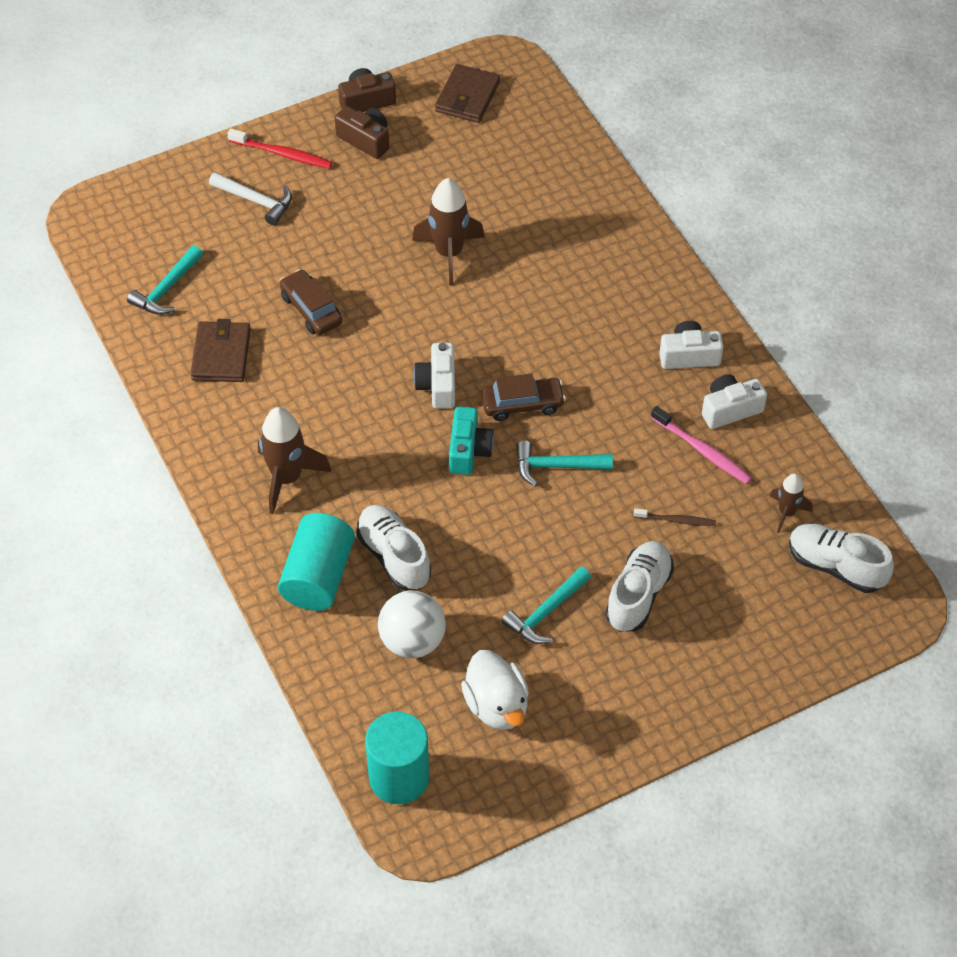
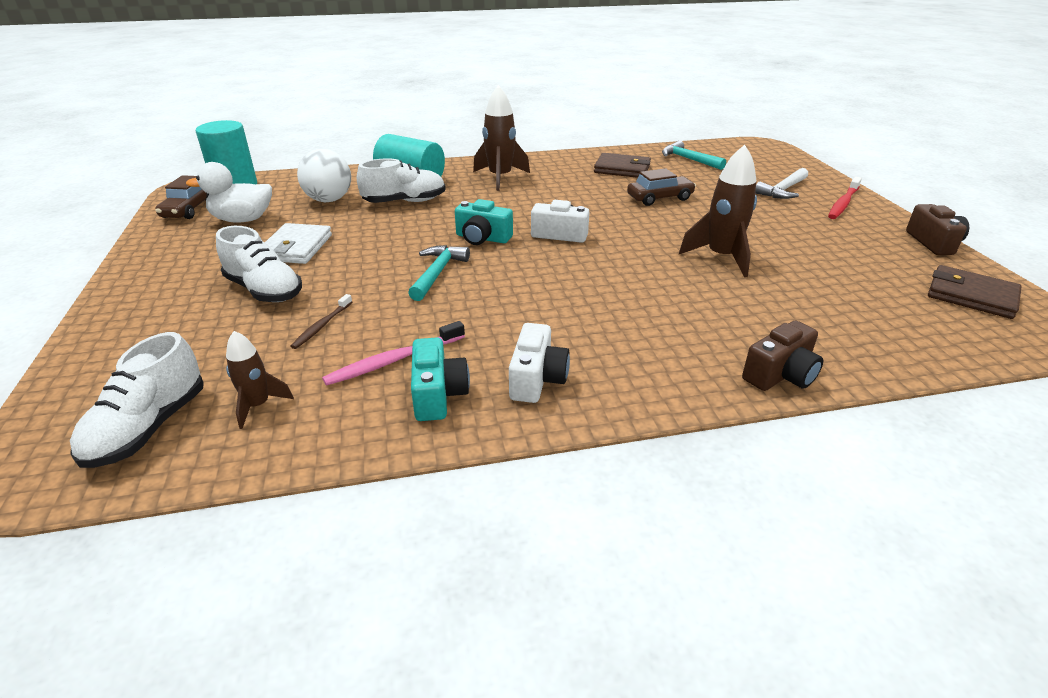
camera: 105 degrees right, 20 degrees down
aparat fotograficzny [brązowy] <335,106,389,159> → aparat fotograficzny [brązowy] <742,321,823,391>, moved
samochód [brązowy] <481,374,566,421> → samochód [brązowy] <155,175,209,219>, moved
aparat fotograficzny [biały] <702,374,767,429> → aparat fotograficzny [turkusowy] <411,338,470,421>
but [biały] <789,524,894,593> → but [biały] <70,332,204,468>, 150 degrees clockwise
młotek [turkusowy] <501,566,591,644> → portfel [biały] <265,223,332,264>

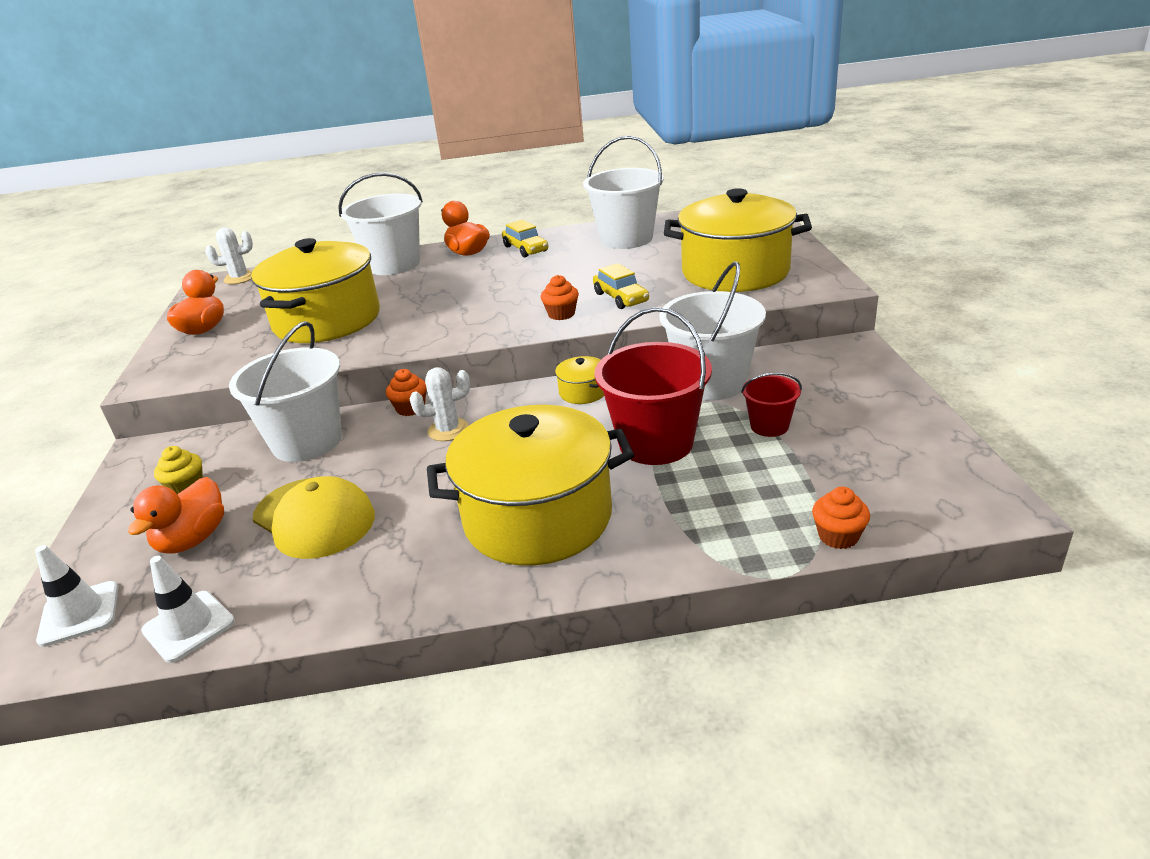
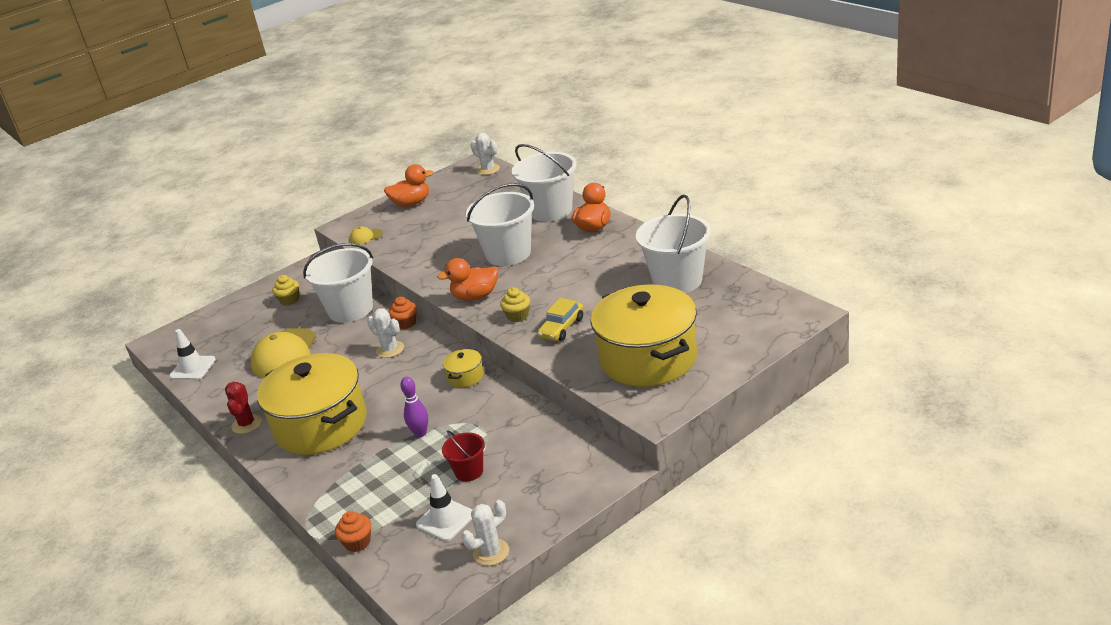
camera: 60 degrees right, 0 degrees up
samochód [żółty] <502,220,548,257> → -
garnek [żółty] <251,238,380,343> → -
wiadro [biały] <659,262,766,401> → wiadro [biały] <466,183,534,266>, moved
muffinka [pomarańczowy] <541,275,579,320> → muffinka [żółty] <500,287,530,322>
wiadro [czerwony] <595,307,712,465> → kręgiel [fioletowy] <400,377,428,437>
kaczka [pomarańczowy] <128,477,224,554> → kaczka [pomarańczowy] <437,258,498,301>, moved
pachołek [biały] <35,545,118,647> → pachołek [biały] <416,474,472,541>, moved
- → czapka [żółty] <350,226,383,244>
- → kaktus [czerwony] <225,382,262,434>
- → kaktus [biały] <462,500,509,566>

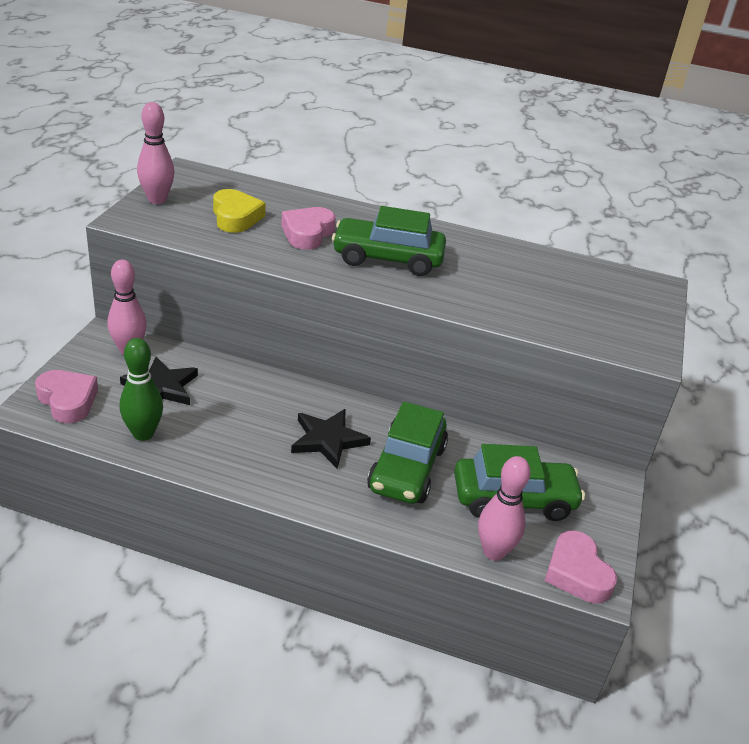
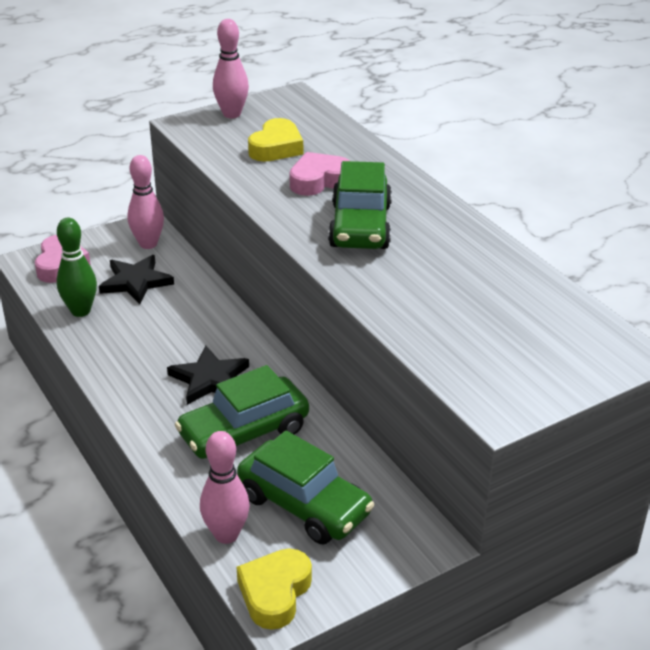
camera: 45 degrees right, 0 degrees up
samochód [zielony] <332,206,446,276> → samochód [zielony] <328,161,392,249>, 135 degrees counterclockwise
serce [różowy] <544,531,617,603> → serce [żółty] <237,549,312,630>

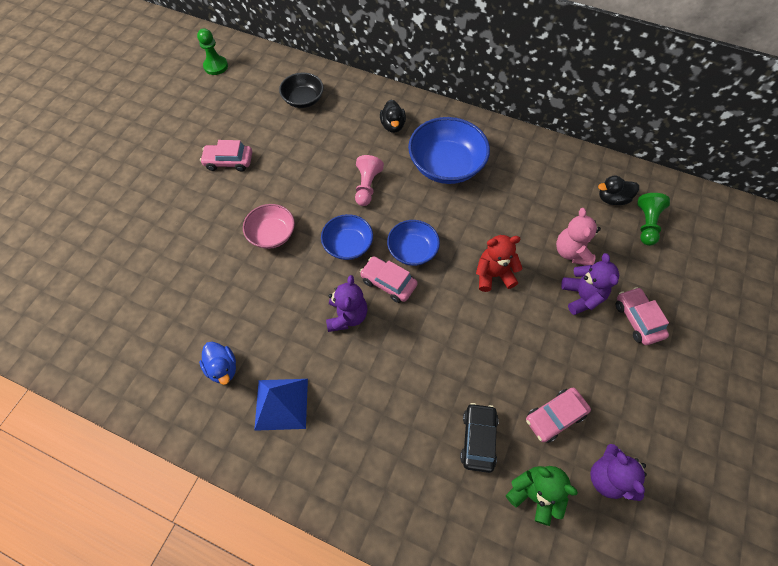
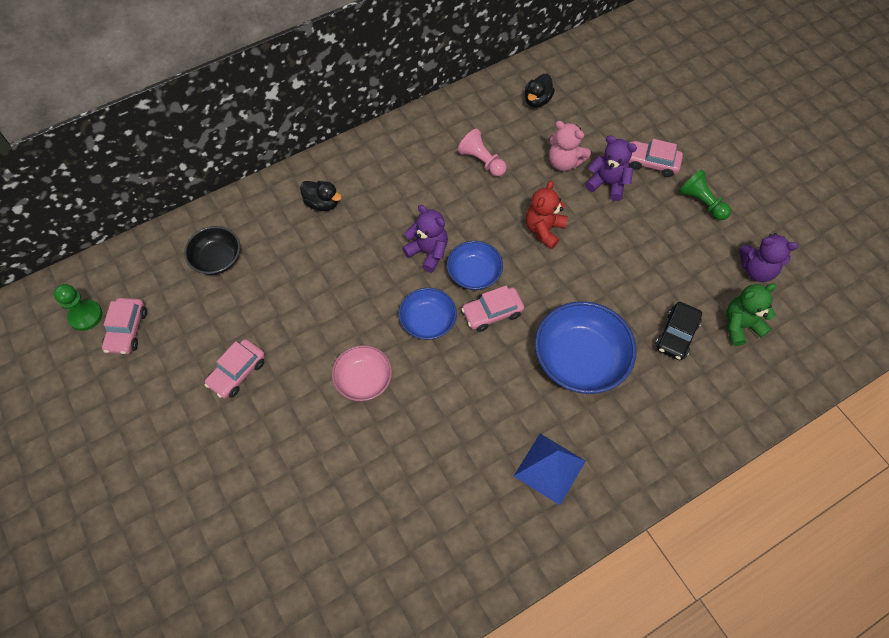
camera: 55 degrees left, 0 degrees up
miska [niebieski] <408,117,490,184> → miska [niebieski] <535,301,637,394>, moved
pionek [różowy] <355,155,384,206> → pionek [różowy] <457,129,507,177>, moved
pionek [zielony] <637,193,670,246> → pionek [zielony] <679,169,731,220>, moved
miś [fioletowy] <326,275,367,332> → miś [fioletowy] <402,205,448,272>, moved
kaczka [niebieski] <199,342,236,385> → -
samochód [różowy] <526,388,591,443> → samochód [różowy] <102,298,147,354>, moved
samochód [czarny] <460,403,499,473> → samochód [czarny] <655,302,702,360>, 105 degrees counterclockwise

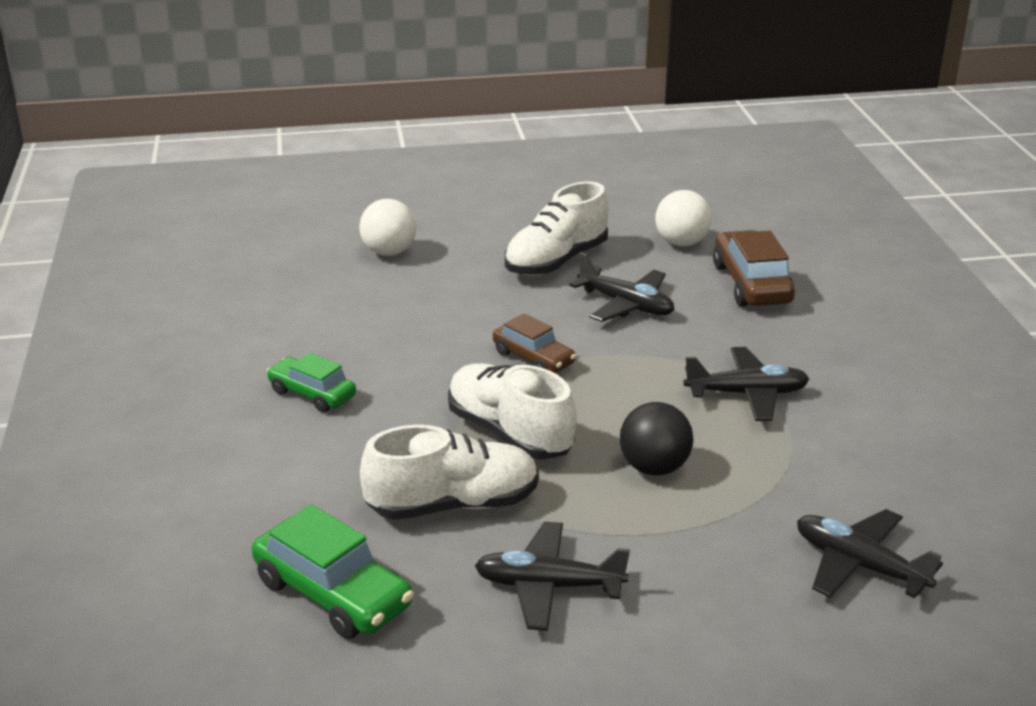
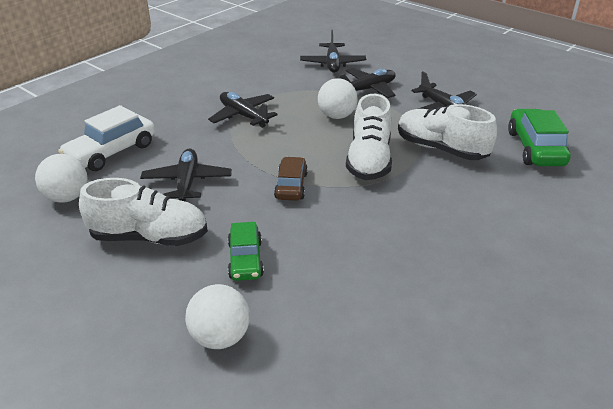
camera: 130 degrees left, 5 degrees up
samochód [brązowy] <713,230,795,306> → samochód [biały] <58,105,155,171>
samochód [zielony] <266,353,356,412> → samochód [zielony] <228,222,264,281>, moved
piłka [czarny] <620,402,693,475> → piłka [biały] <318,78,358,119>
- → samolot [czarny] <339,68,396,98>

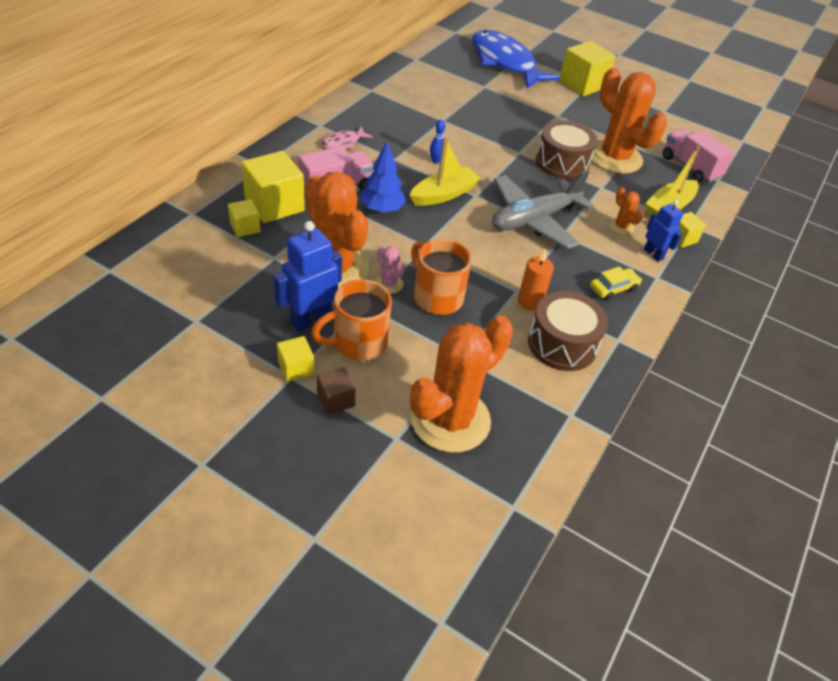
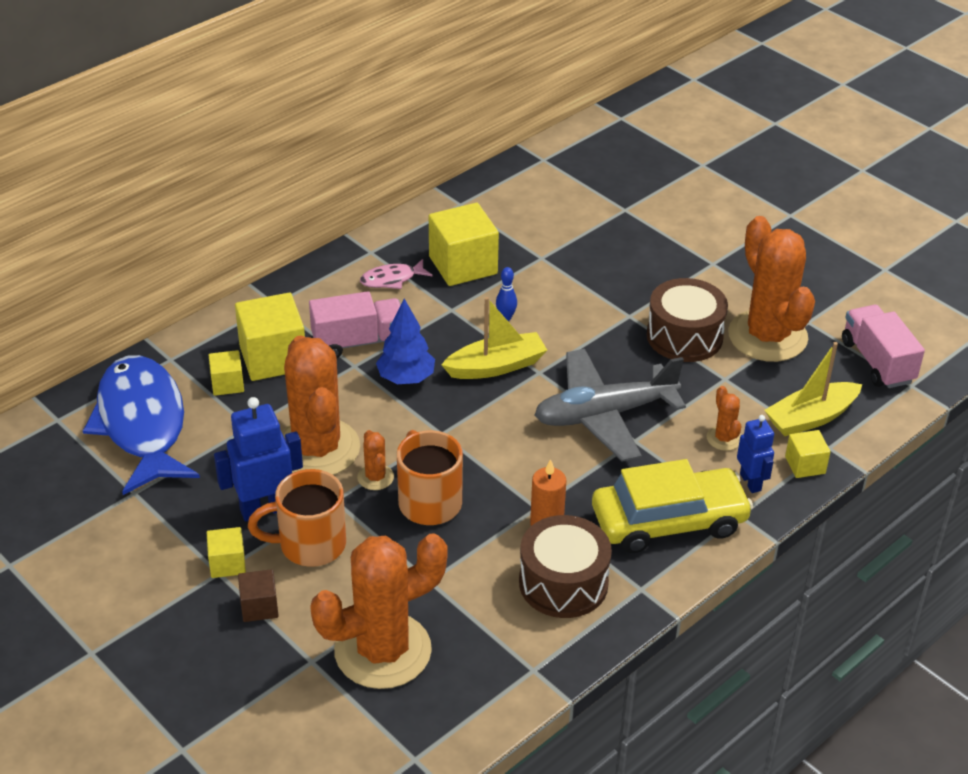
camera: 20 degrees right, 5 degrees down
ryba [niebieski] <472,30,561,89> → ryba [niebieski] <83,355,200,495>, moved
sześcian [żółty] <559,41,616,96> → sześcian [żółty] <429,203,499,286>, moved
kaktus [różowy] <374,246,405,294> → kaktus [pomarańczowy] <357,430,394,490>
samochód [żółty] <590,266,642,300> → samochód [żółty] <592,459,753,553>, x2.19

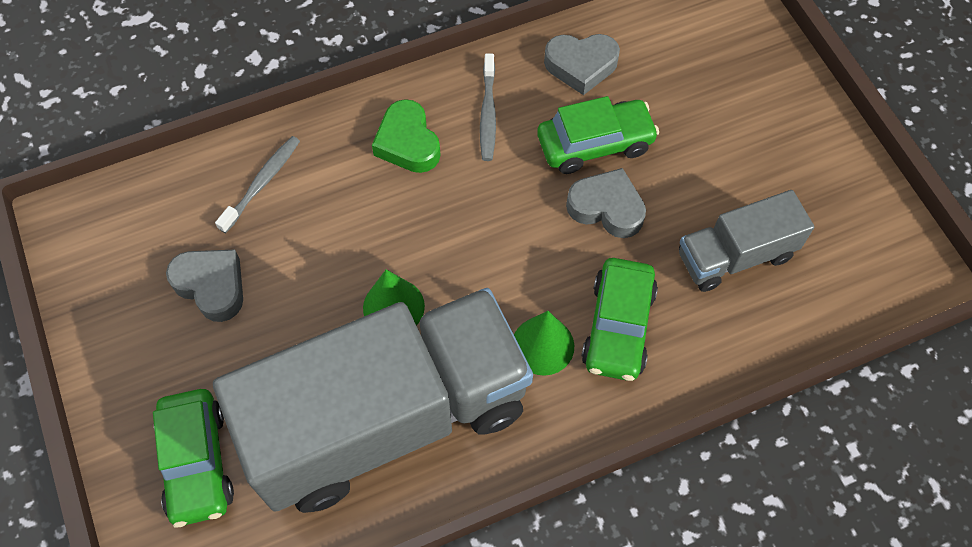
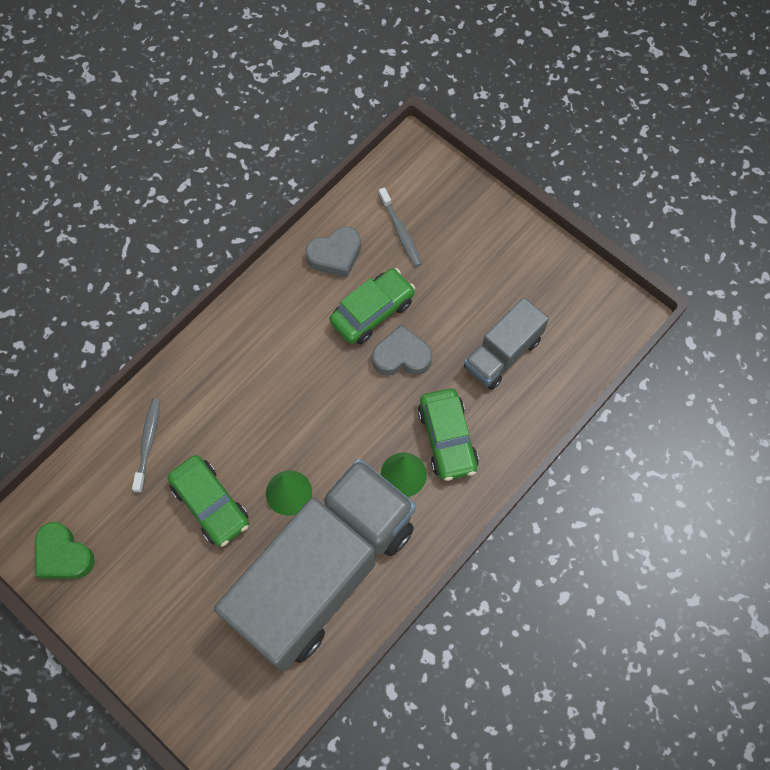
camera: 25 degrees left, 5 degrees up
szczoteczka do zębów [szary] <480,53,496,161> → szczoteczka do zębów [szary] <378,187,422,267>, moved
serce [zielony] <372,99,441,173> → serce [zielony] <35,522,95,579>, moved
serce [szary] <166,250,243,322> → -
samochód [zielony] <153,389,234,528> → samochód [zielony] <167,455,249,547>, moved

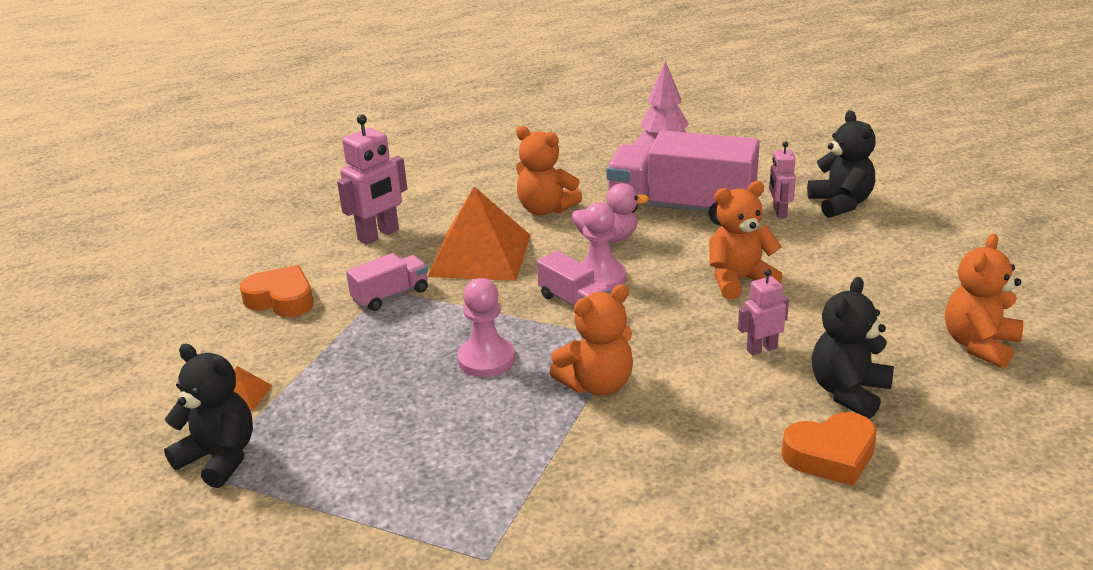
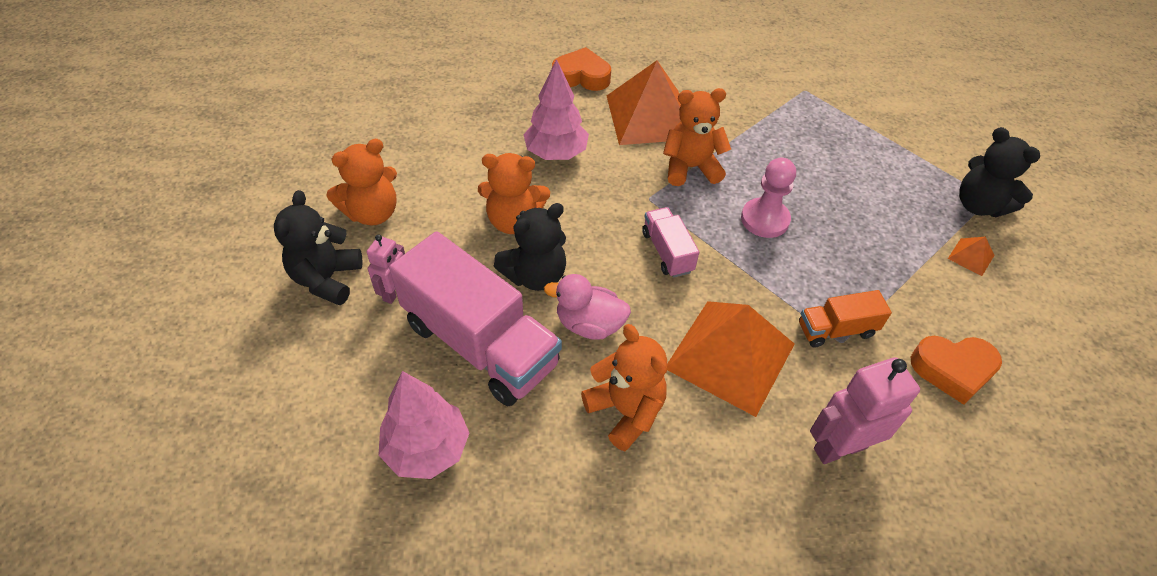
camera: 160 degrees left, 20 degrees up
pionek [różowy] <582,202,626,291> → -
miś [pomarańczowy] <945,234,1024,369> → miś [pomarańczowy] <326,139,397,225>, moved
ciężarówka [różowy] <346,253,428,311> → ciężarówka [pomarańczowy] <799,290,892,348>
serce [pomarańczowy] <240,265,313,317> → serce [pomarańczowy] <911,336,1002,405>, 45 degrees counterclockwise
robot [różowy] <738,269,789,356> → drzewko [różowy] <523,59,589,160>
miś [czarny] <812,277,894,419> → miś [czarny] <494,203,566,291>, moved
- → piramida [pomarańczowy] <607,61,681,145>

